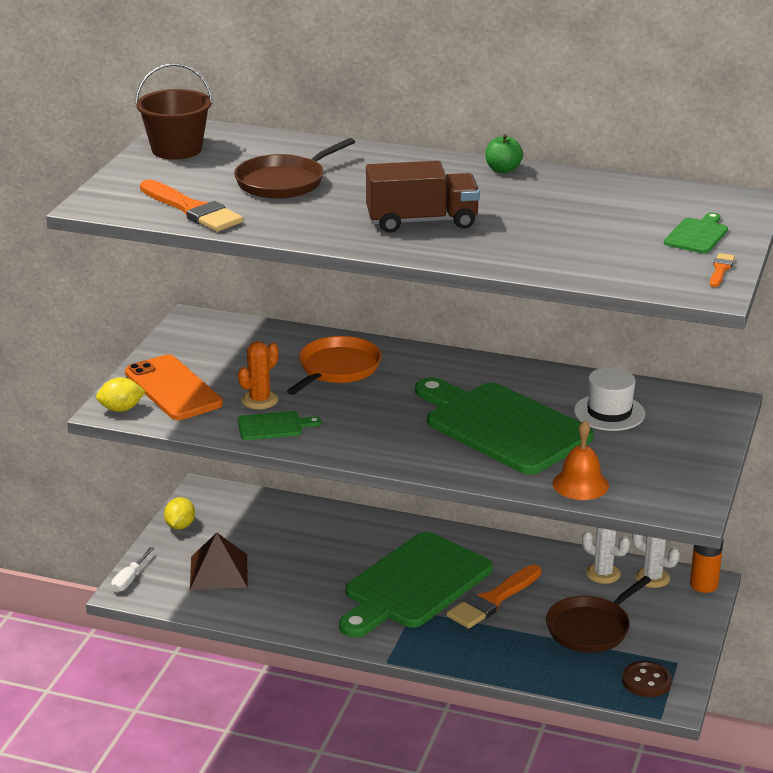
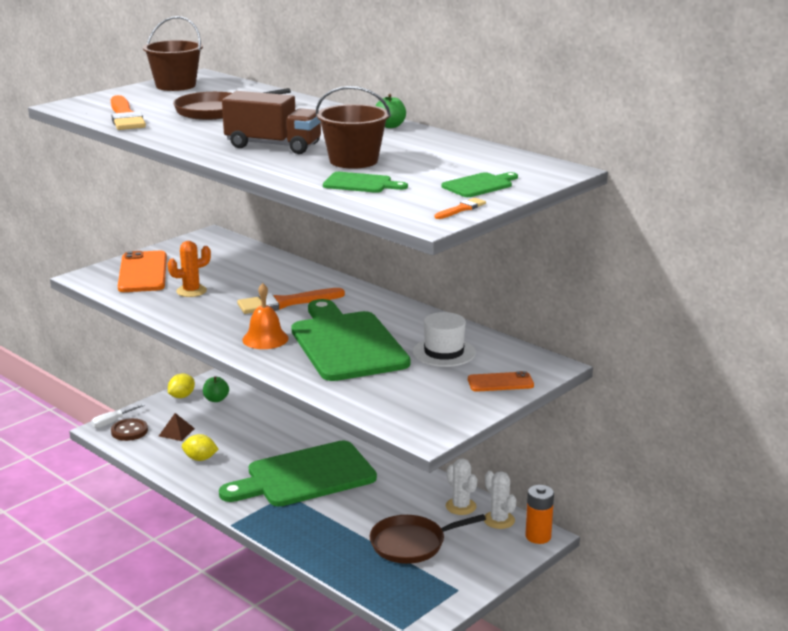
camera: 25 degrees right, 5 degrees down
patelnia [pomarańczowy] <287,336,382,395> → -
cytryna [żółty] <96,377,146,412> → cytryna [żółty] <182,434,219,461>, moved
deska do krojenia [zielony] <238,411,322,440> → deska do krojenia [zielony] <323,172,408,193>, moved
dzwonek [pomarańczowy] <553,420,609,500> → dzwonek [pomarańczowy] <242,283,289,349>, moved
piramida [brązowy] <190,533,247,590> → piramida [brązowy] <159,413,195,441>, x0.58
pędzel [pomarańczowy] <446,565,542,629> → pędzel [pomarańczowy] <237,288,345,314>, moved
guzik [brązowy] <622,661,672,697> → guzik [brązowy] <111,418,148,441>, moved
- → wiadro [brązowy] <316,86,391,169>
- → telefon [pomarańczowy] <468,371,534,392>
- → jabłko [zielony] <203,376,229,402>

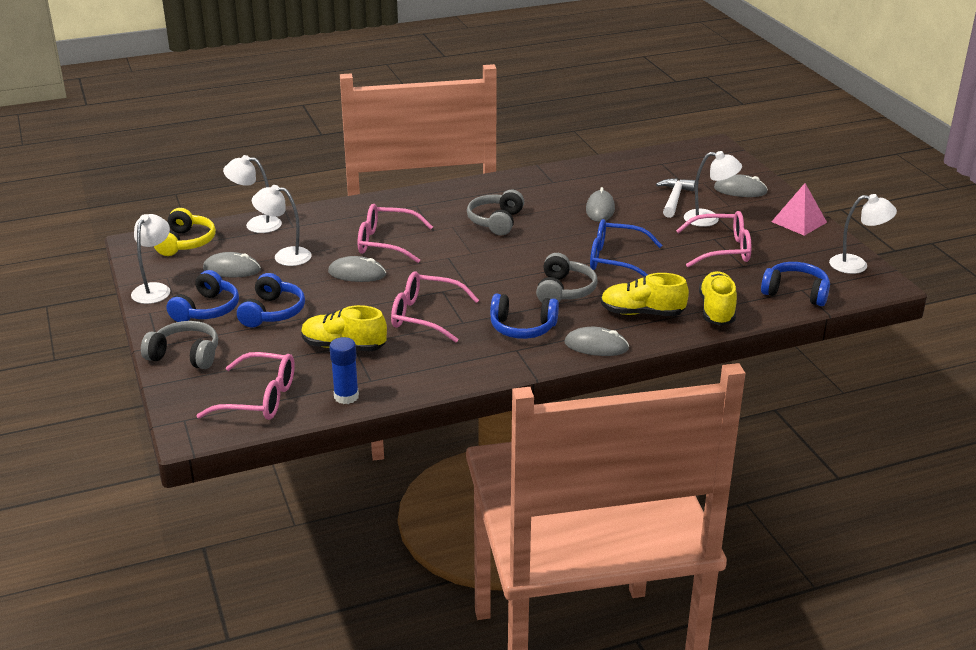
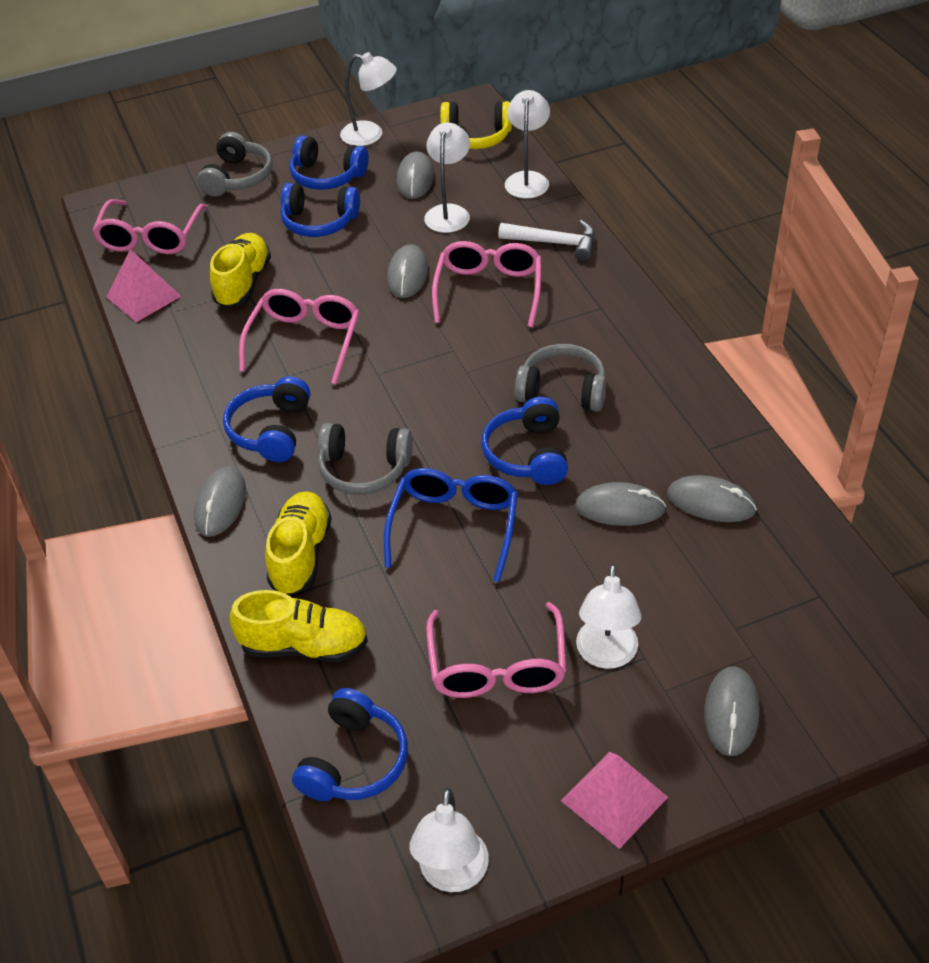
camera: 90 degrees right, 15 degrees up
młotek [biały] <656,178,695,218> → młotek [biały] <498,220,595,261>, moved
klej w sztyfcie [niebieski] <329,337,359,404> → piramida [różowy] <106,249,181,322>
- → słuchawki [niebieski] <481,397,568,485>
- → myszka [szary] <667,475,757,522>

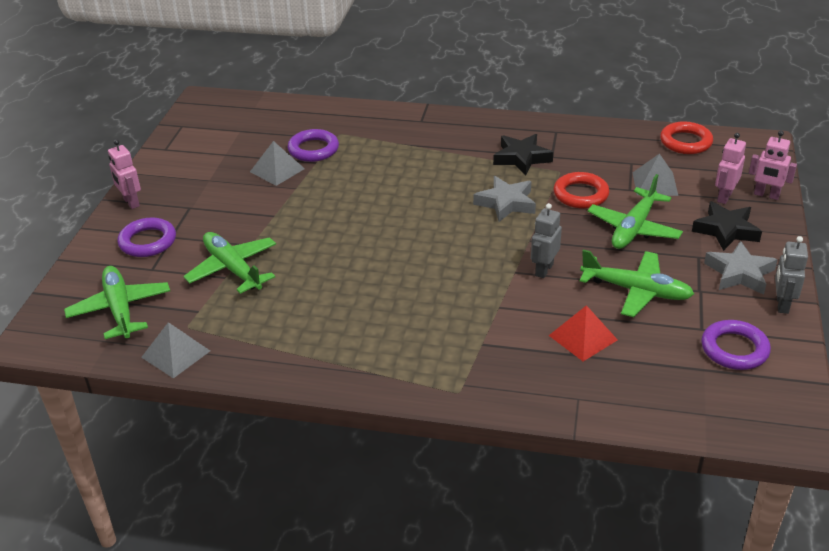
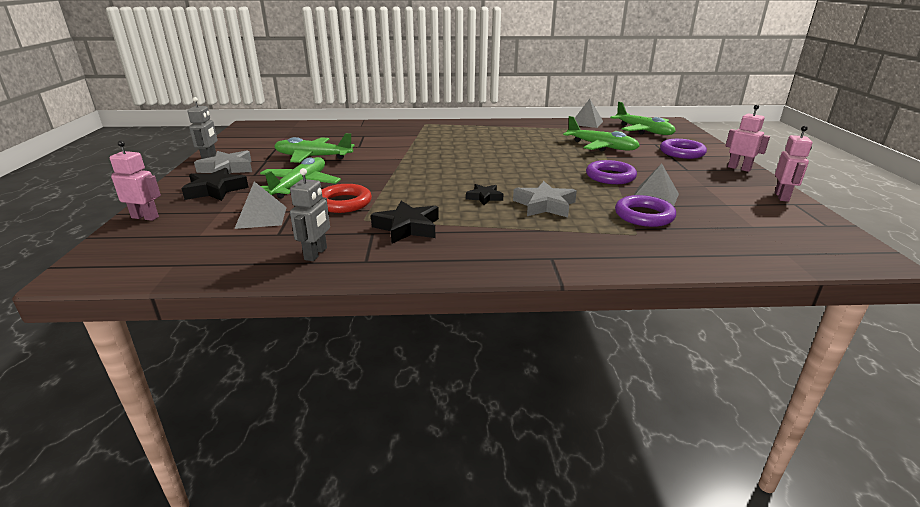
camera: 165 degrees right, 10 degrees down
pierścień [czerwony] <660,121,713,154> → -
robot [różowy] <715,133,746,204> → robot [różowy] <775,126,813,202>, moved
gwiazda [szary] <473,176,536,222> → gwiazda [szary] <513,181,577,217>, moved
robot [szary] <531,203,562,278> → robot [szary] <290,168,330,261>, moved
piramida [czerwony] <548,305,618,361> → -
pierścień [fioletowy] <701,320,771,370> → pierścień [fioletowy] <586,160,637,184>, moved
- → gwiazda [czarny] <466,184,503,205>

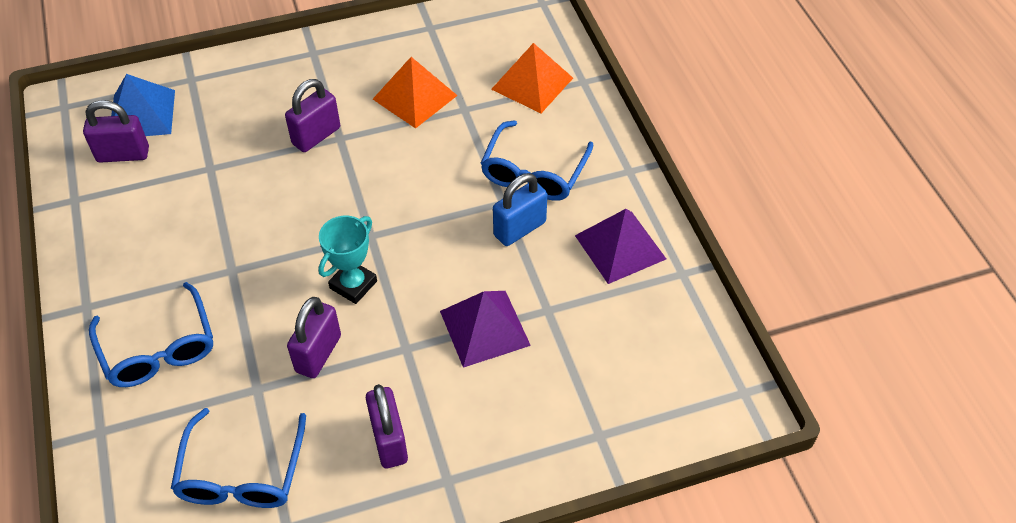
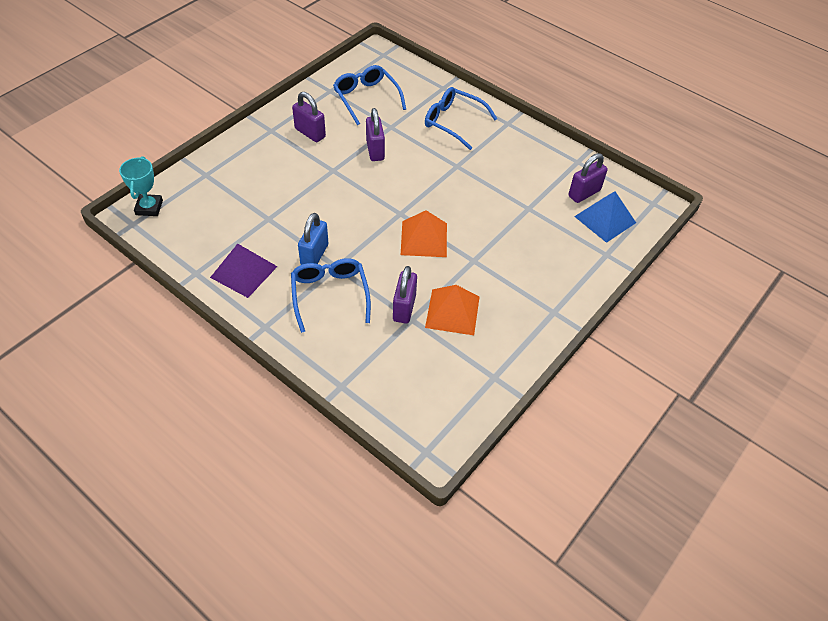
camera: 145 degrees right, 0 degrees up
piramida [pomarańczowy] <491,43,573,113> → piramida [pomarańczowy] <401,210,447,257>, moved
kłódka [fioletowy] <285,79,340,152> → kłódka [fioletowy] <393,266,417,324>, moved
puchar [turkusowy] <318,216,377,304> → puchar [turkusowy] <119,156,163,216>, moved
piramida [fioletowy] <440,291,531,368> → -

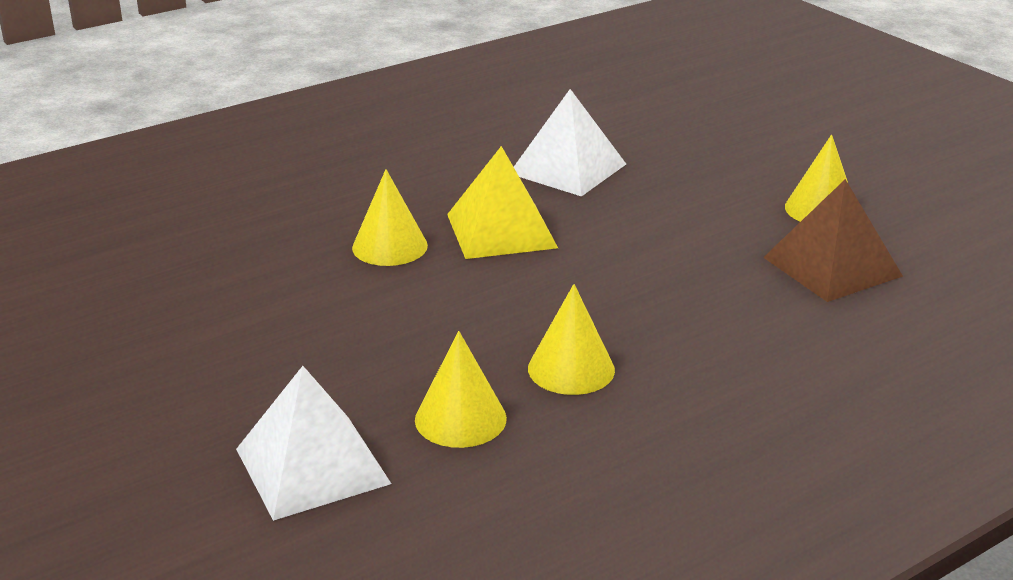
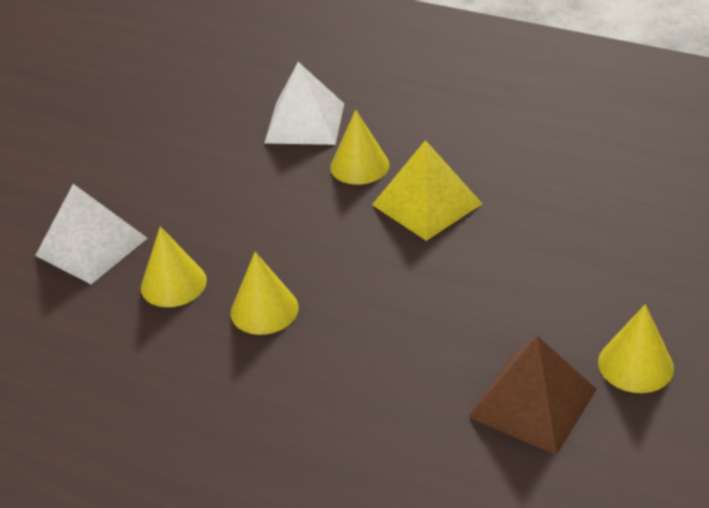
camera: 65 degrees right, 10 degrees up
piramida [biały] <514,89,626,197> → piramida [biały] <264,62,344,145>, moved

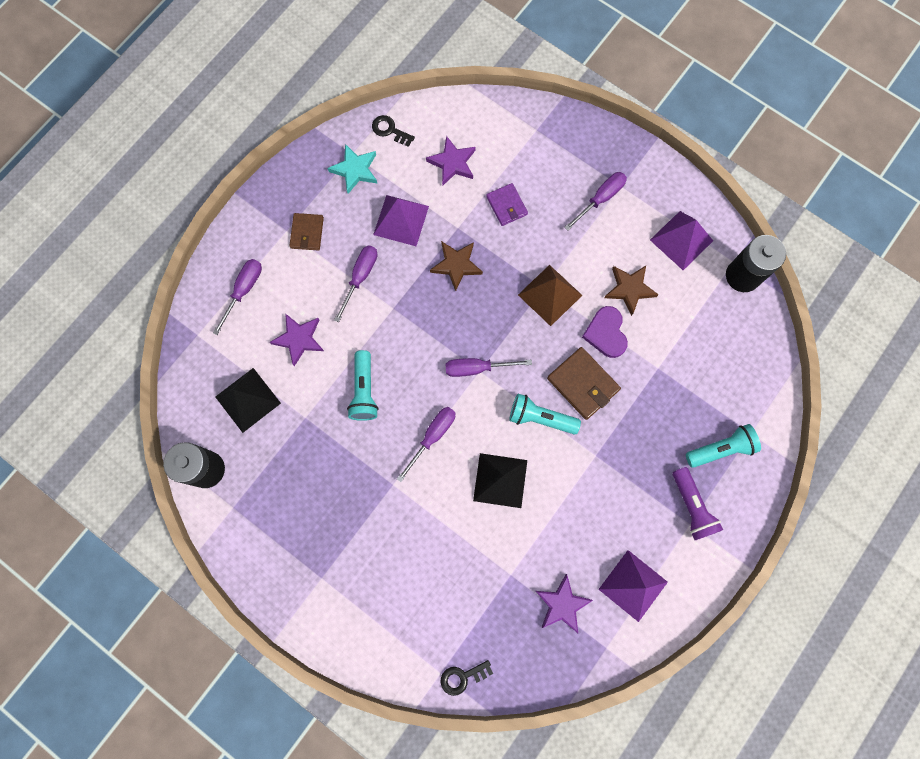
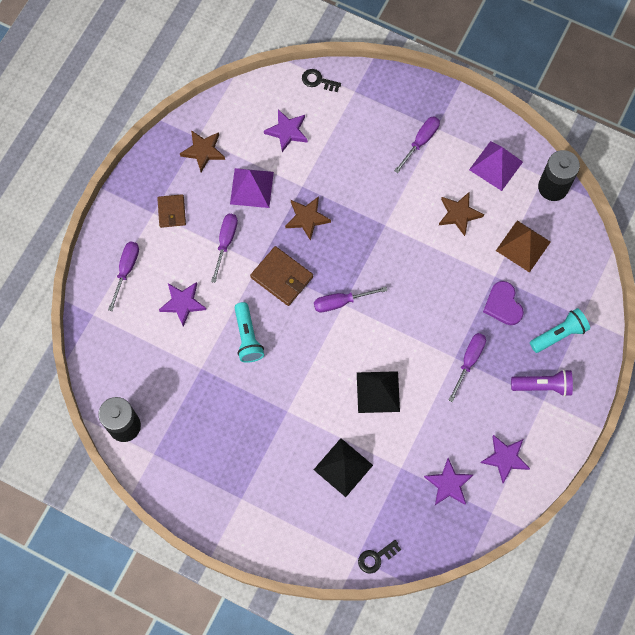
camera: 10 degrees left, 5 degrees down
klucz [czarny] <372,115,415,147> → klucz [czarny] <302,69,341,92>, moved
gwiazda [turkusowy] <327,144,378,194> → gwiazda [brązowy] <180,130,225,172>
portfel [fioletowy] <486,183,528,226> → -
piramida [brązowy] <518,265,582,326> → piramida [brązowy] <496,220,551,273>, moved
serce [fioletowy] <582,306,628,358> → serce [fioletowy] <483,281,524,325>, moved
portfel [brązowy] <547,347,621,420> → portfel [brązowy] <250,246,313,306>, moved
piramida [czarny] <215,368,281,433> → piramida [czarny] <314,438,373,497>, moved
latarka [turkusowy] <509,394,581,434> → -
śrubokręt [fioletowy] <397,407,455,482> → śrubokręt [fioletowy] <448,333,486,402>, moved
latarka [fioletowy] <672,467,723,540> → latarka [fioletowy] <511,369,573,397>, 60 degrees counterclockwise
piramida [fioletowy] <598,550,668,622> → gwiazda [fioletowy] <480,435,530,483>

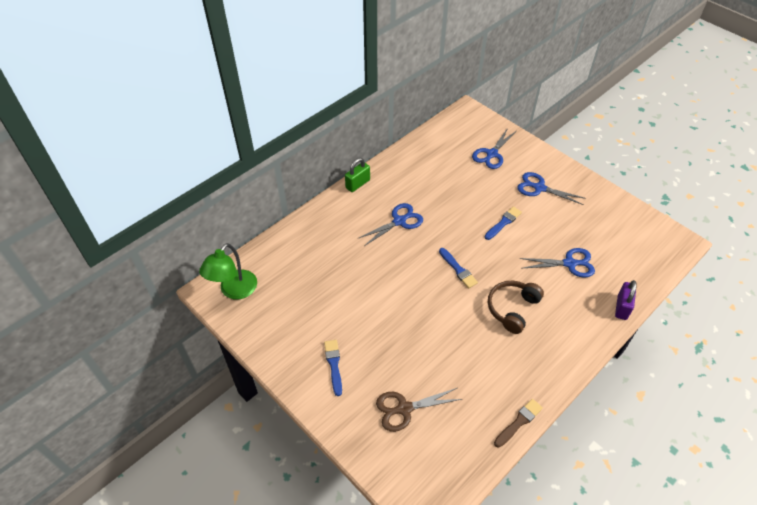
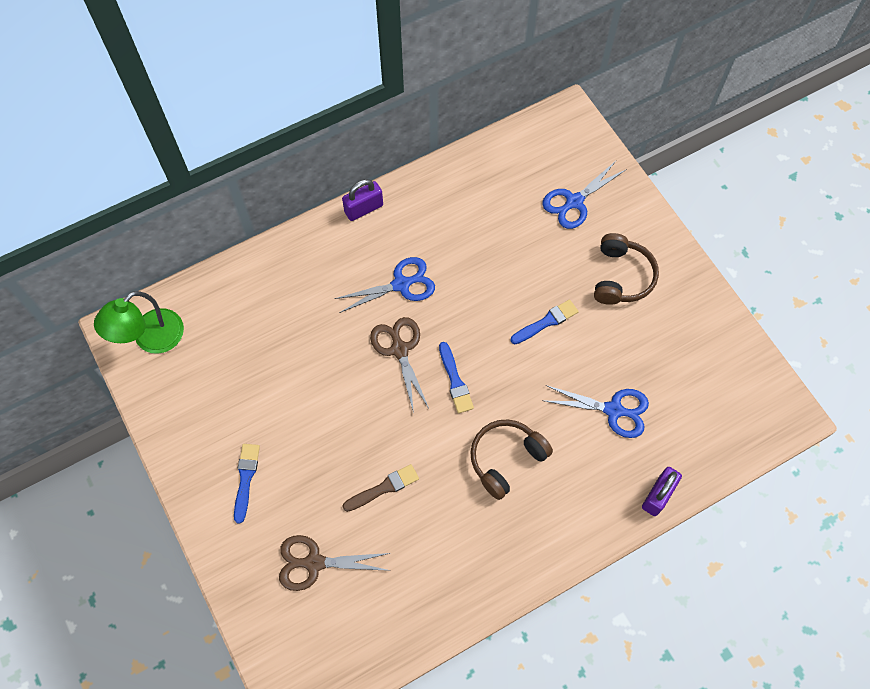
camera: 15 degrees right, 15 degrees up
kłódka [zielony] <345,158,370,192> → kłódka [fioletowy] <342,179,383,221>
nożyczki [niebieski] <517,172,586,205> → słuchawki [brązowy] <594,233,659,305>
pędzel [brązowy] <494,399,543,447> → pędzel [brązowy] <342,464,419,512>, moved
- → nożyczki [brązowy] <370,317,429,413>

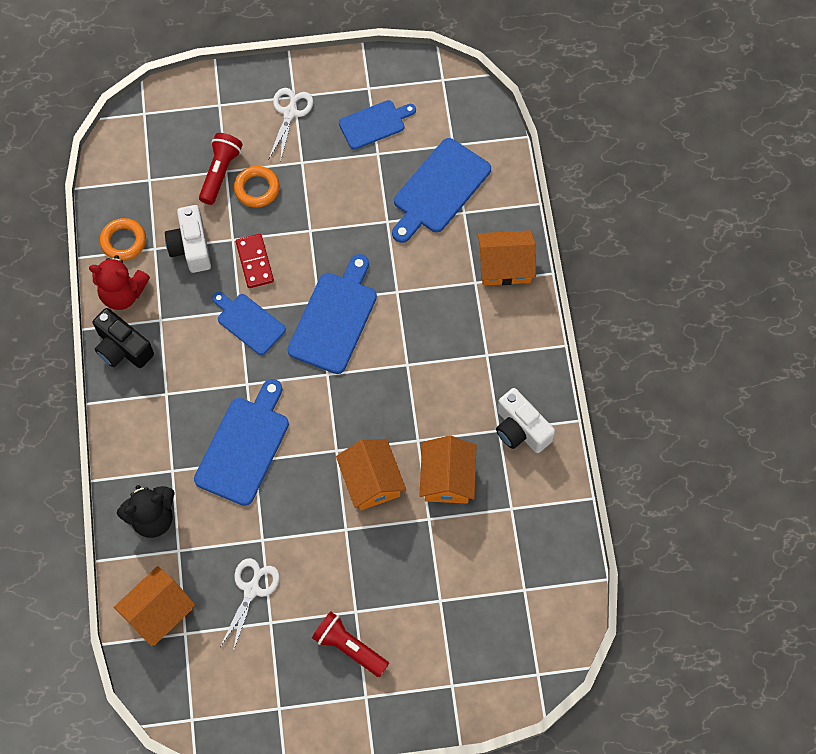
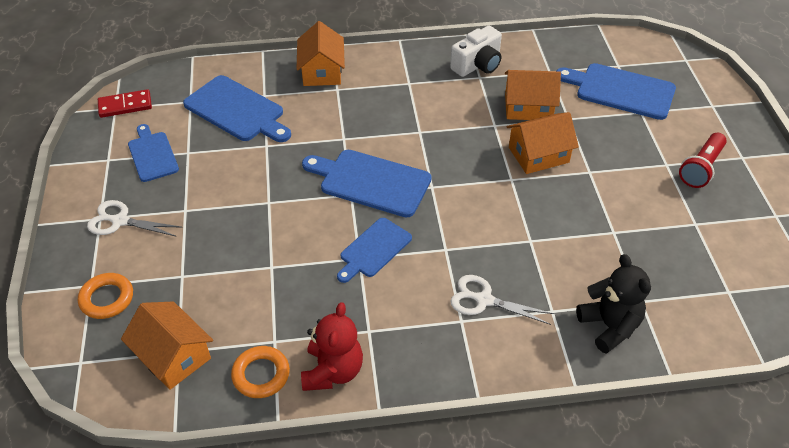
camera: 90 degrees left, 20 degrees down
latarka [czerwony] <199,133,243,205> → -
pierścień [pomarańczowy] <234,166,279,208> → pierścień [pomarańczowy] <78,273,133,319>, moved
aparat fotograficzny [biały] <165,205,211,273> → -
kostka domina [czerwony] <236,234,274,288> → kostka domina [czerwony] <98,89,152,118>, moved
aparat fotograficzny [czarny] <93,308,154,368> → -
deska do krojenia [niebieski] <194,379,289,506> → deska do krojenia [niebieski] <556,63,676,120>, moved
nożyczki [biały] <220,558,280,651> → nożyczki [biały] <450,275,554,325>, moved
domek [pomarańczowy] <114,566,195,646> → domek [pomarańczowy] <121,302,213,390>, moved

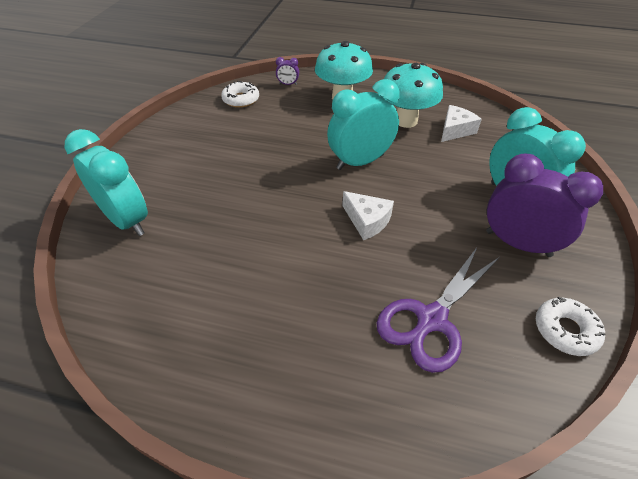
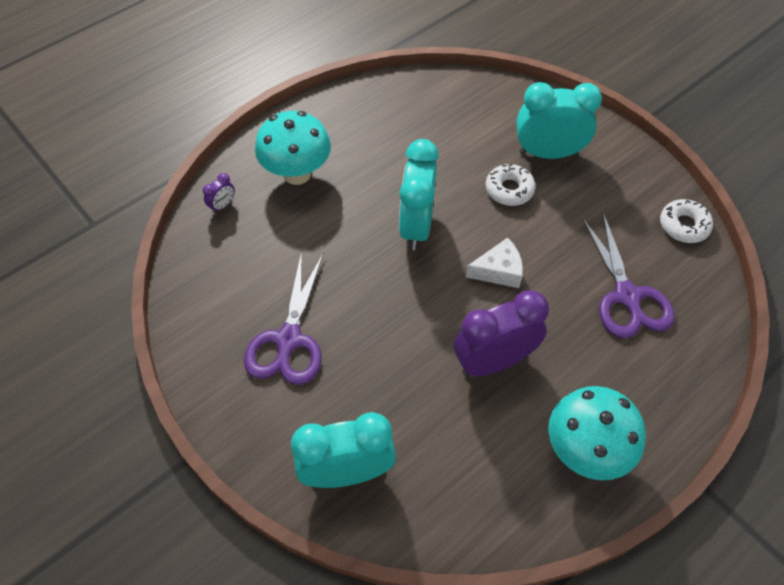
camera: 55 degrees left, 10 degrees up
grzyb [turkusowy] <384,63,443,128> → grzyb [turkusowy] <548,386,646,480>, moved
donut [biały] <221,81,259,108> → donut [biały] <486,164,536,206>, moved
ser [biały] <441,105,482,142> → -
budzik [fioletowy] <486,154,603,257> → budzik [fioletowy] <454,290,549,376>, moved
- → nożyczki [fioletowy] <244,251,324,385>

